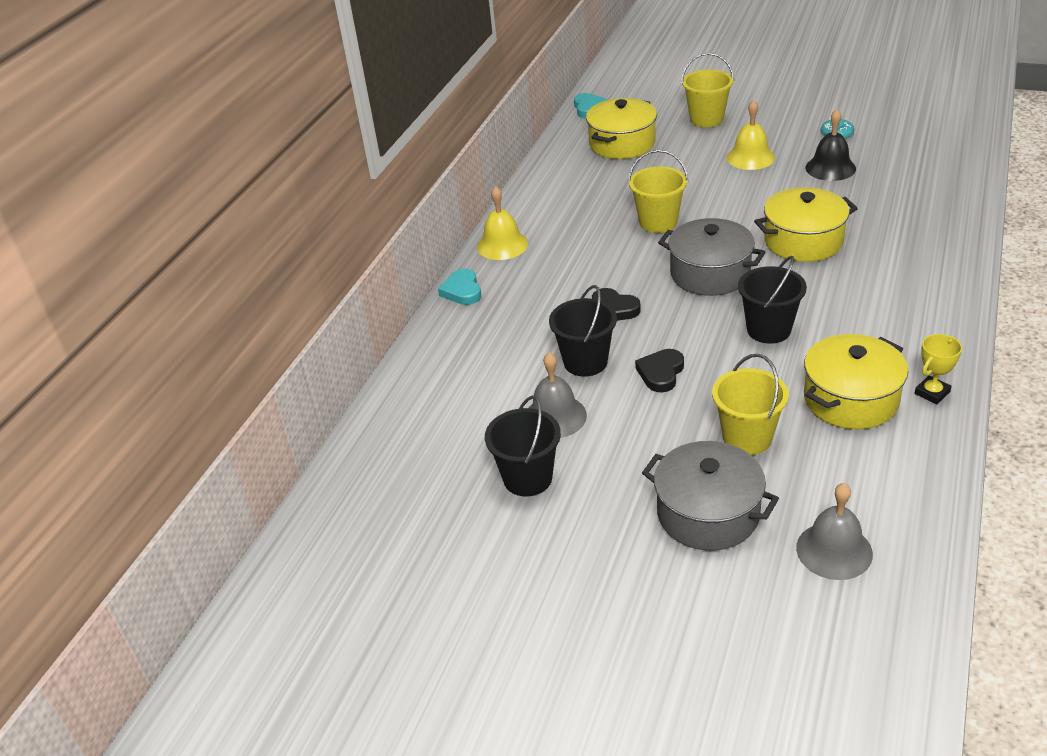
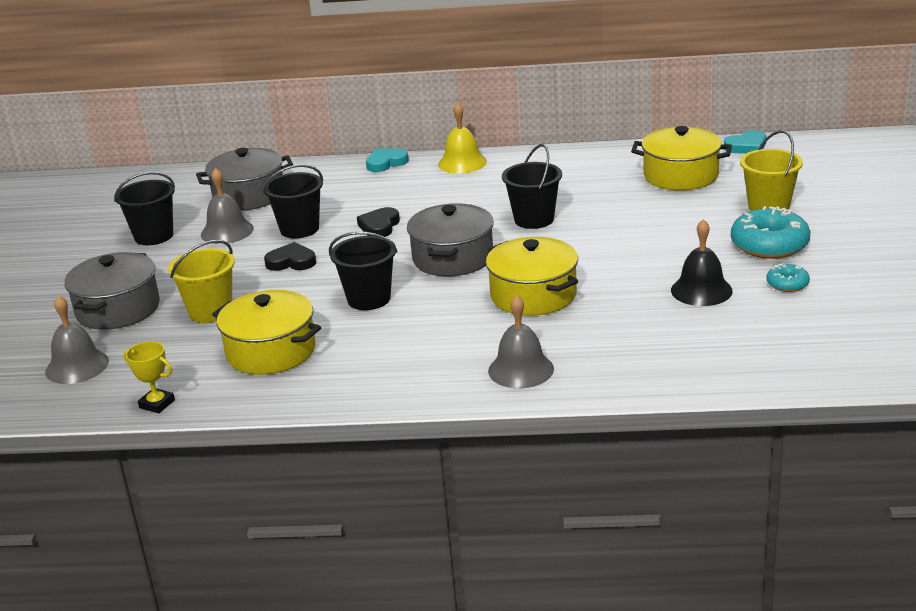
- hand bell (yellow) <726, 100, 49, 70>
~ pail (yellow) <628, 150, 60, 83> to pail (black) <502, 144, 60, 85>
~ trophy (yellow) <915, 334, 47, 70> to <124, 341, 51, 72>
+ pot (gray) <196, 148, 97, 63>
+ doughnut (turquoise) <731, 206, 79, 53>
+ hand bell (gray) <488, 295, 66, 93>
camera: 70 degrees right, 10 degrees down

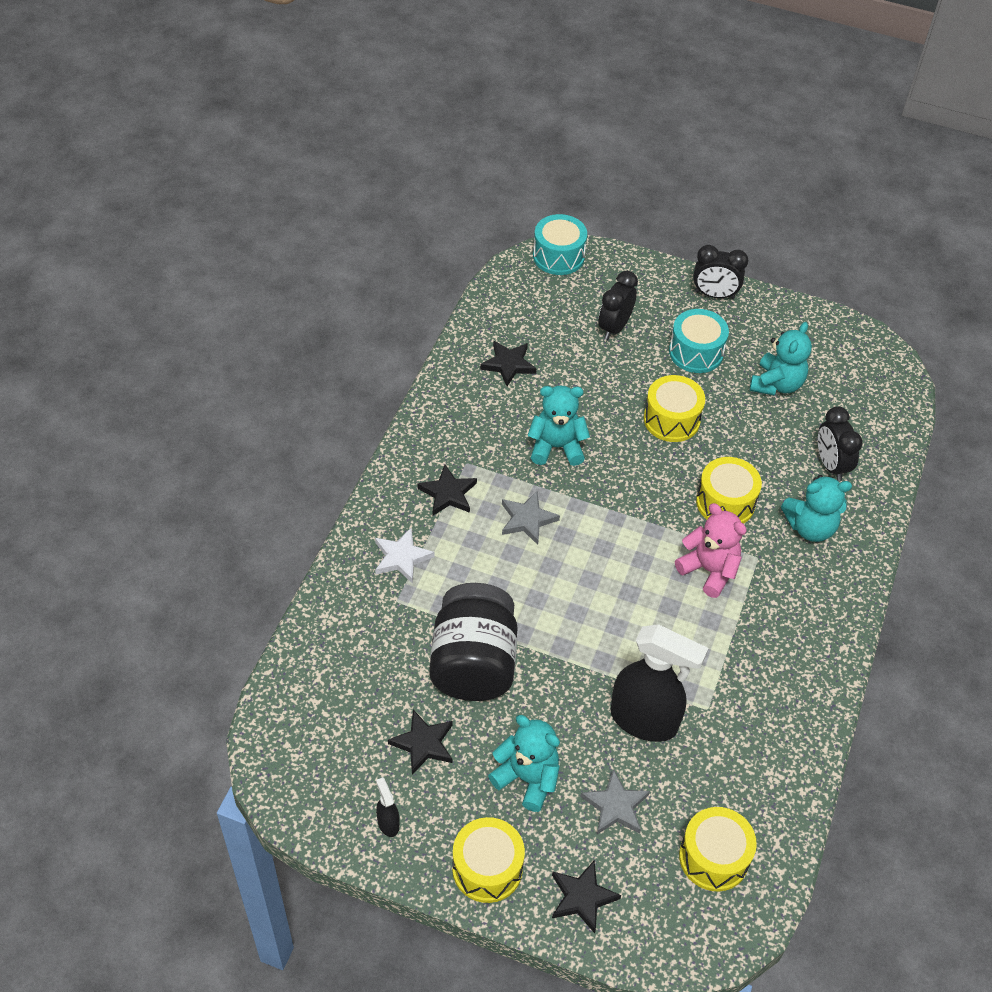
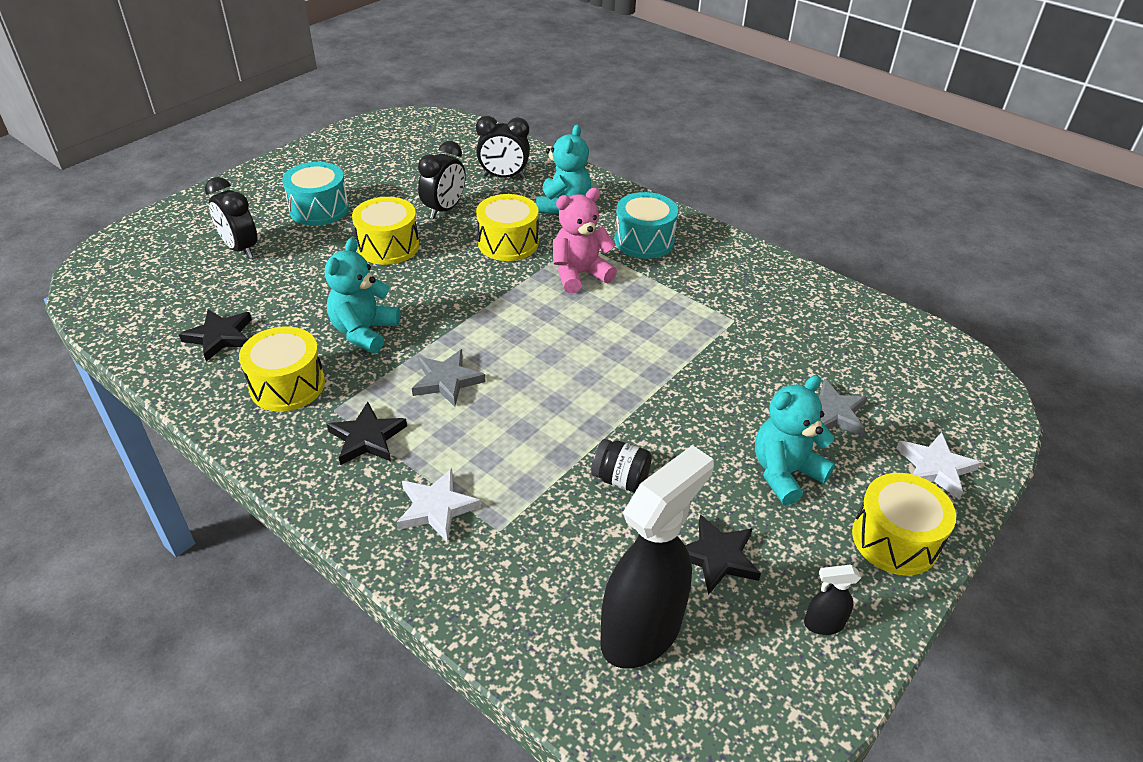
~ drum (turquoise) <533, 214, 54, 61> to <614, 192, 64, 67>
~ bedside clock (black) <693, 245, 55, 54> to <418, 141, 48, 78>
- teddy (turquoise) <750, 322, 62, 74>
~ preserve jar (black) <429, 583, 89, 118> = <591, 439, 61, 54> x0.43
~ spray cleaner (black) <611, 624, 97, 118> to <600, 445, 114, 224>
~ drum (yellow) <679, 807, 78, 84> to <239, 326, 86, 85>
~ five-pointed star (black) <552, 860, 69, 73> to five-pointed star (snow-white) <896, 432, 85, 67>
camera: 70 degrees left, 10 degrees down

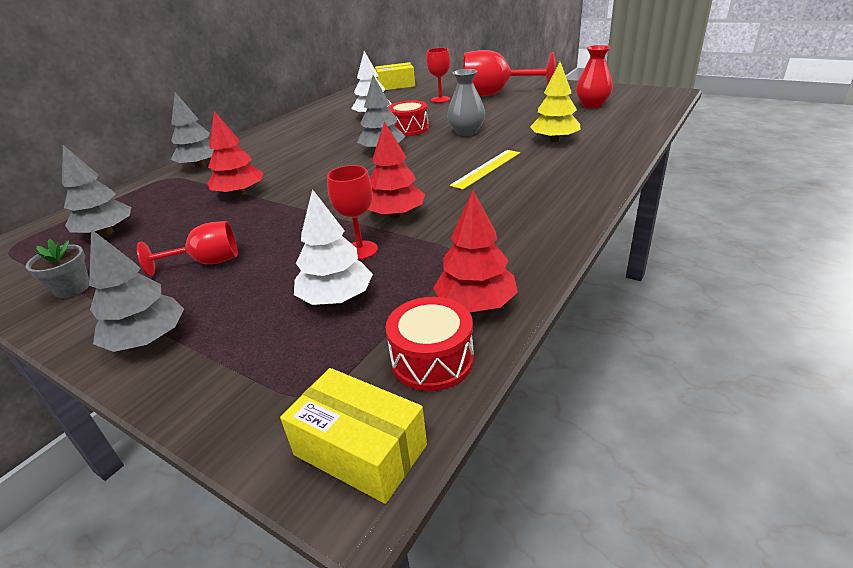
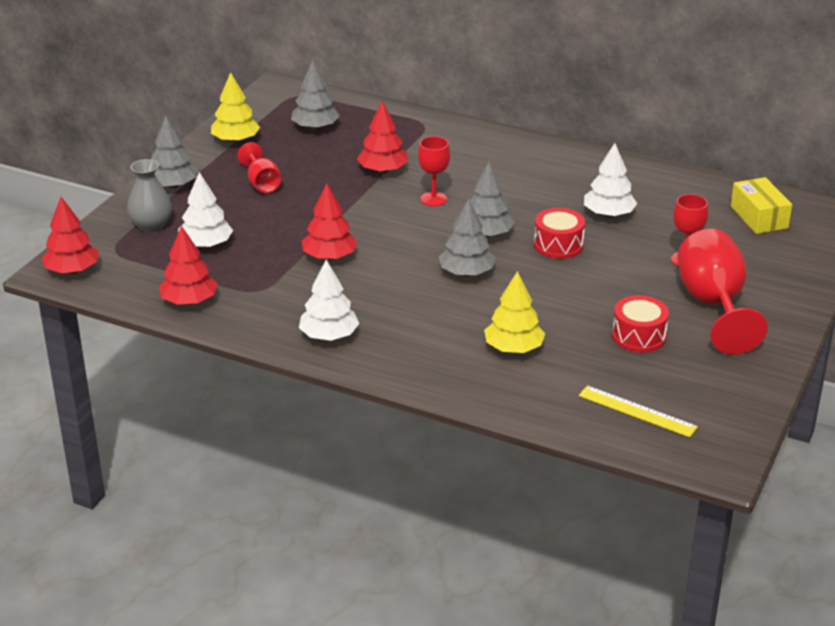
- vase (red) <576, 45, 37, 63>
~ vase (gray) <447, 69, 38, 67> to <127, 159, 45, 73>
~ toy tree (gray) <171, 92, 43, 76> to <439, 199, 56, 77>
~ measuring stick (yellow) <450, 150, 70, 39> to <579, 385, 119, 52>
~ goblet (red) <327, 165, 51, 95> to <418, 136, 32, 70>
~ potted plant (gray) <26, 239, 63, 59> to toy tree (yellow) <211, 72, 49, 71>
~ drum (red) <386, 297, 88, 94> to <612, 295, 57, 58>
~ box (yellow) <280, 368, 147, 136> to toy tree (red) <41, 197, 58, 77>
+ toy tree (snow-white) <299, 260, 60, 81>
camera: 80 degrees right, 0 degrees up

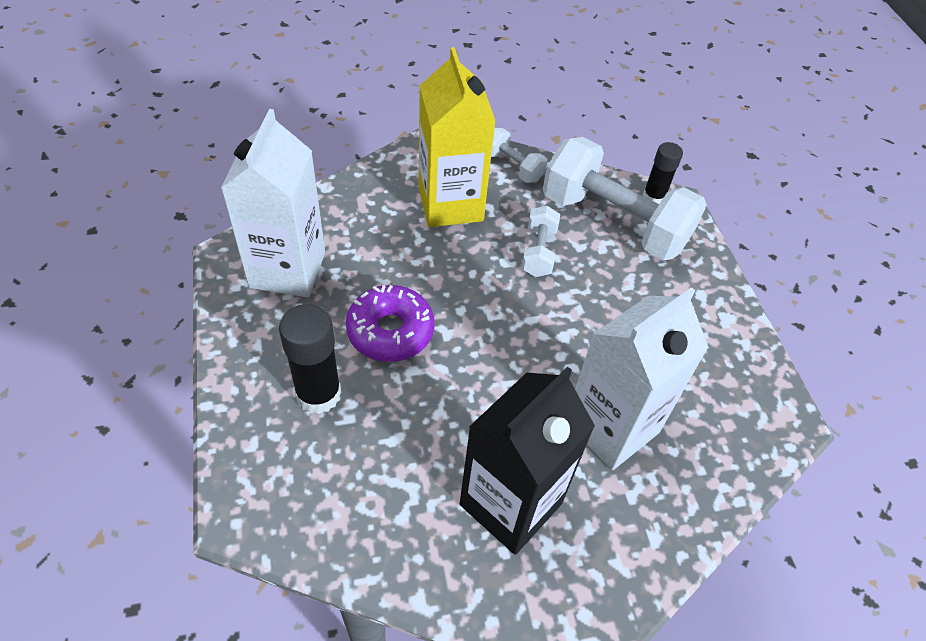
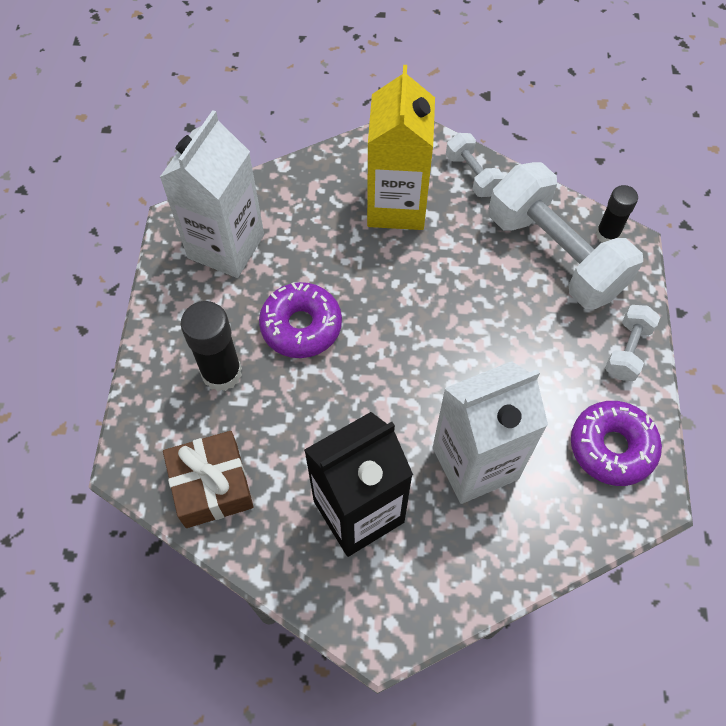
~ hand weight (snow-white) <522, 206, 38, 71> to <605, 305, 55, 76>
+ doughnut (purple) <571, 401, 91, 85>
+ wrapped gift (russet) <163, 431, 91, 97>
camera: 20 degrees right, 10 degrees up

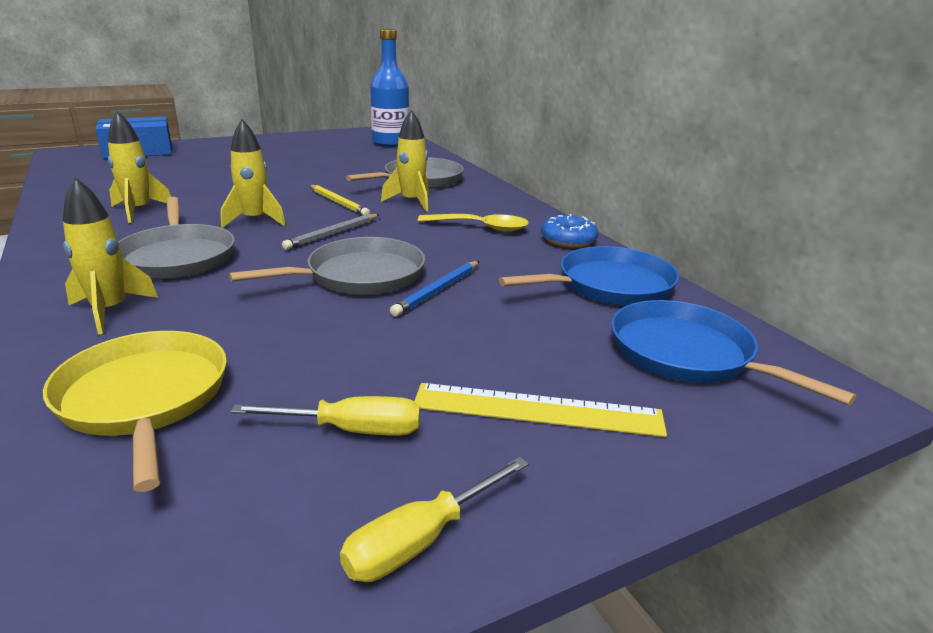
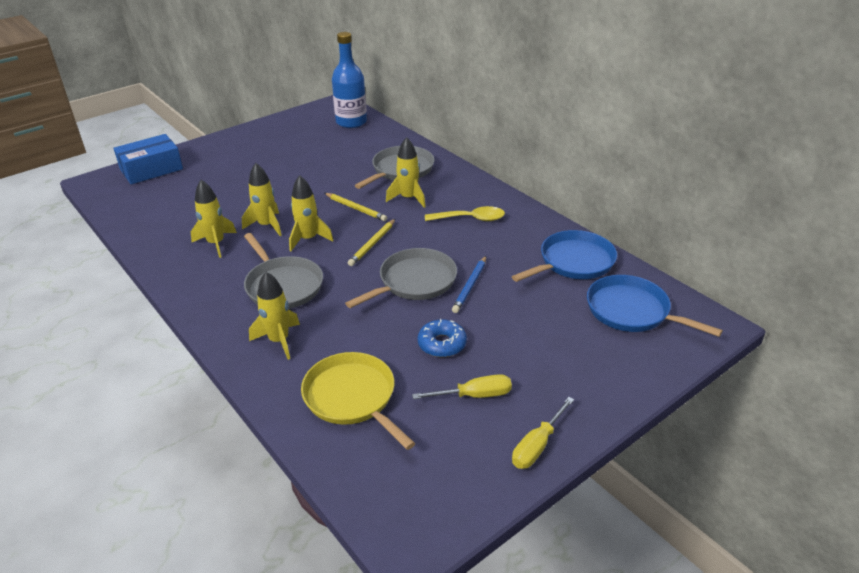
~ wooden pencil (gray) <282, 214, 98, 36> to wooden pencil (yellow) <348, 219, 47, 47>
~ doughnut (cobalt) <541, 214, 58, 34> to <418, 319, 49, 38>
- measuring stick (yellow) <414, 383, 253, 54>
+ toy rocket (yellow) <242, 163, 40, 73>
camera: 10 degrees left, 10 degrees up

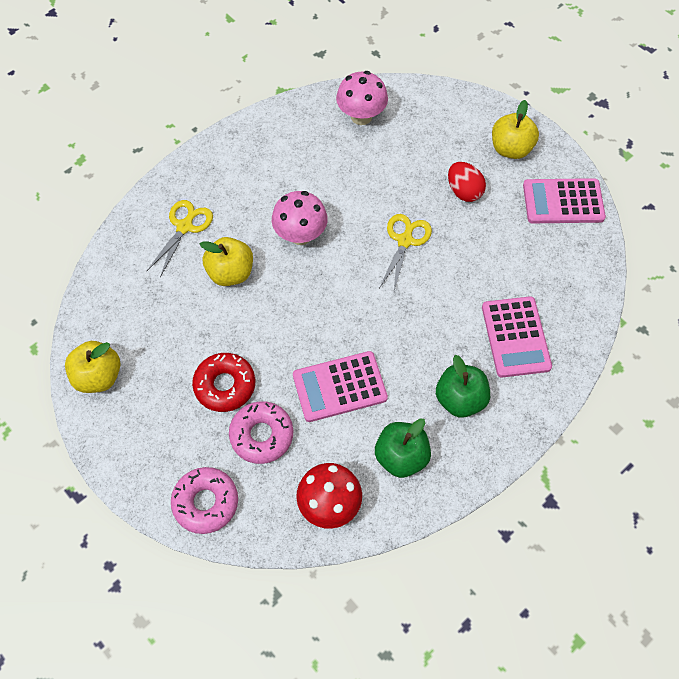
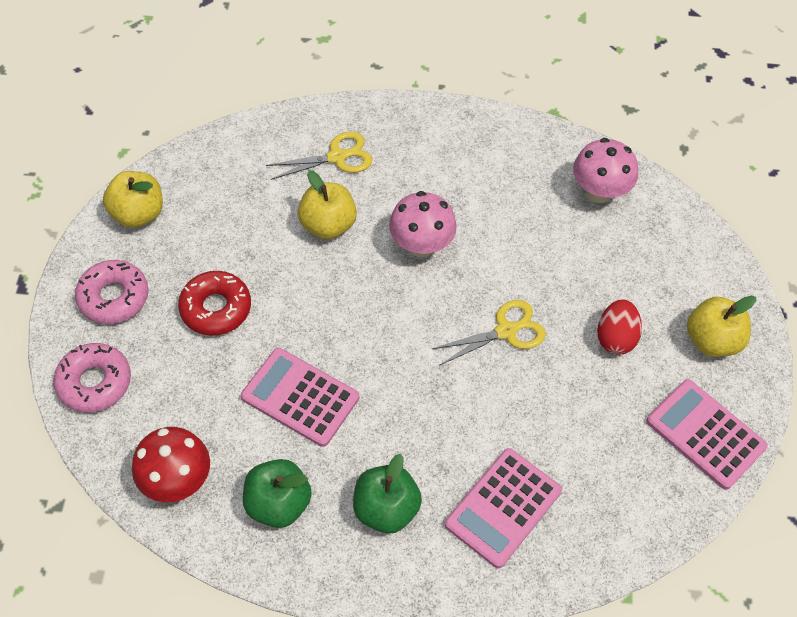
~ doughnut (pink) <229, 401, 64, 63> to <75, 260, 73, 64>
camera: 45 degrees right, 5 degrees down

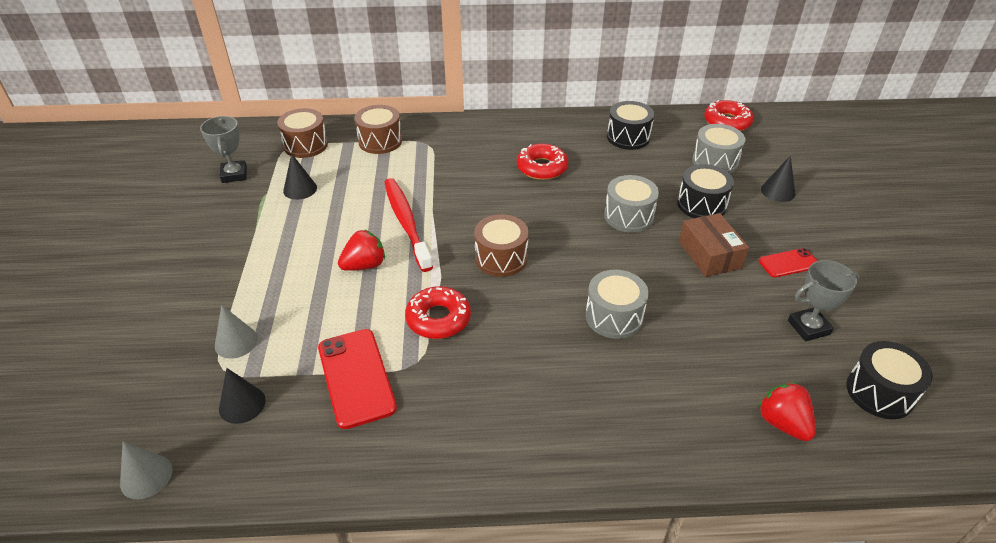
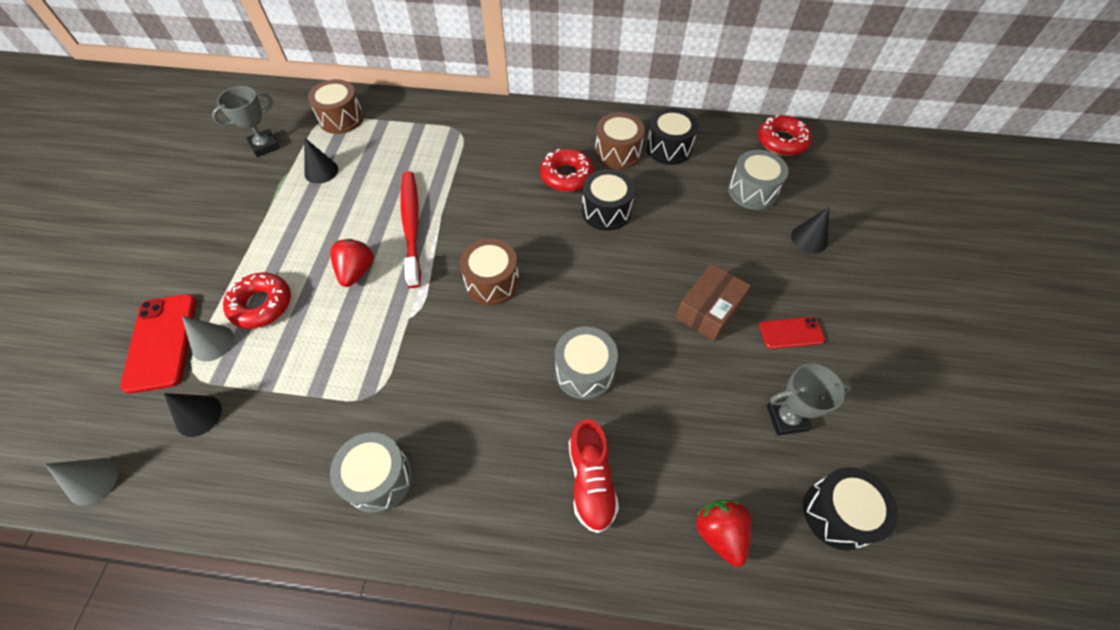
~ drum (russet) <355, 105, 47, 49> to <595, 112, 50, 58>
~ trophy (gray) <200, 116, 47, 67> = <212, 86, 68, 71> 60 degrees clockwise
~ drum (black) <677, 164, 57, 54> to <582, 169, 53, 62>
~ drum (gray) <604, 175, 55, 58> to <330, 432, 83, 81>
~ box (russet) <679, 213, 70, 64> = <675, 263, 76, 78> 45 degrees clockwise
~ toy strawberry (red) <338, 229, 47, 42> = <330, 239, 44, 48> 60 degrees counterclockwise
~ doughnut (red) <405, 286, 66, 53> to <223, 272, 68, 57>
~ smartphone (red) <318, 329, 79, 100> to <120, 294, 76, 100>
+ lace-up shoe (red) <569, 419, 50, 114>
camera: 10 degrees right, 15 degrees up

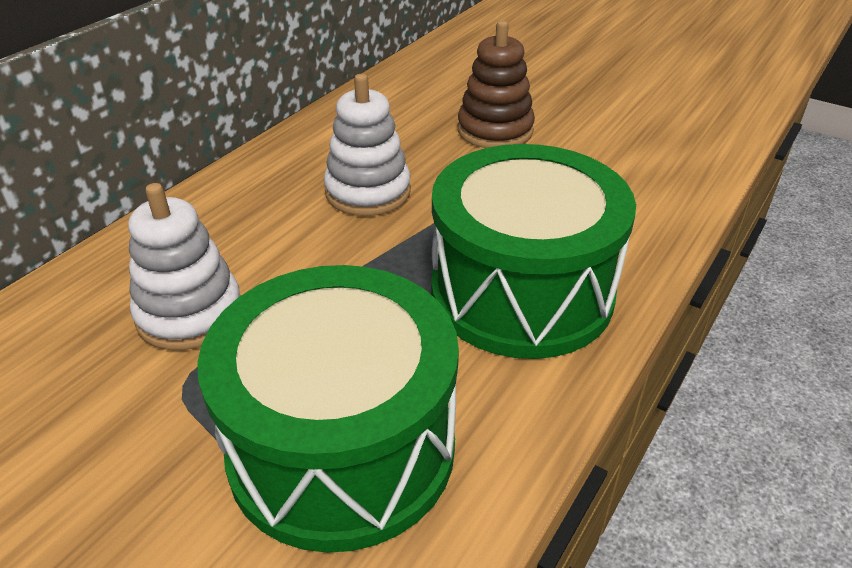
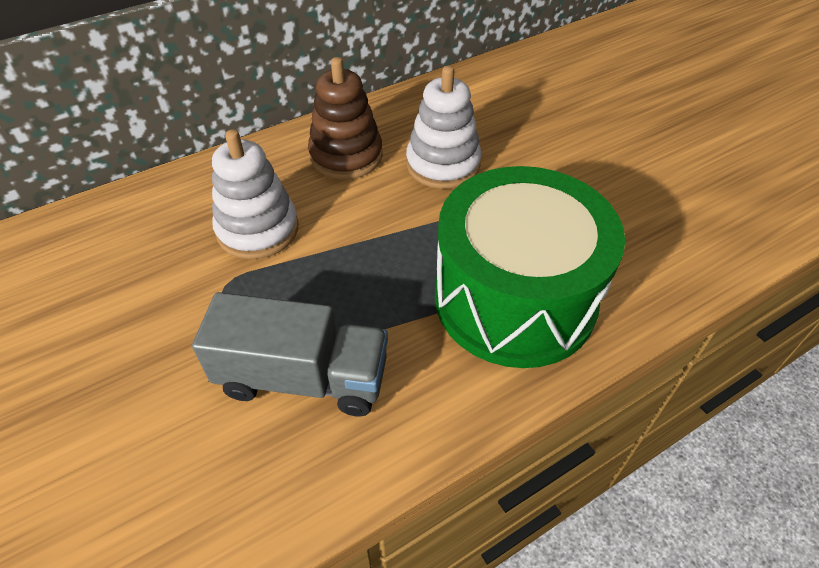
~ stacking rings (russet) <458, 20, 77, 128> to <308, 57, 75, 123>
~ drum (leaf-green) <197, 265, 262, 288> to lorry (gray) <192, 292, 196, 125>
camera: 25 degrees right, 10 degrees up

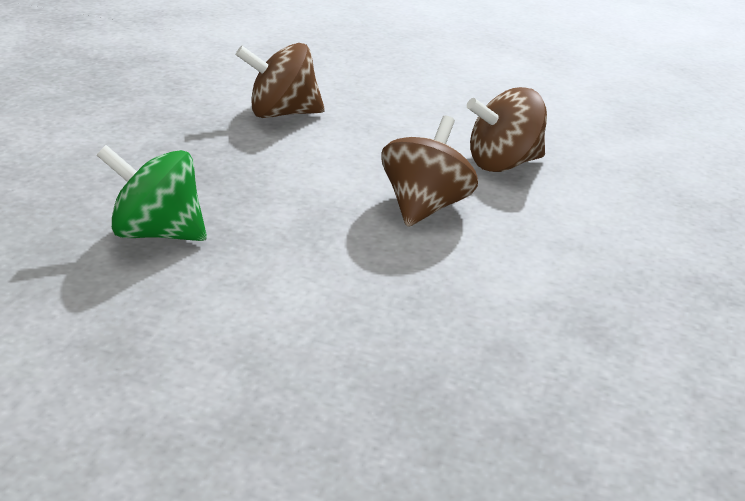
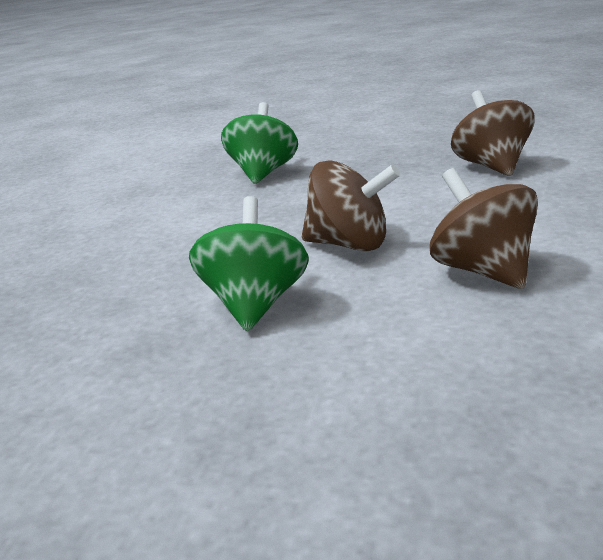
+ whirligig (leaf-green) <189, 196, 120, 135>
camera: 90 degrees right, 5 degrees down

